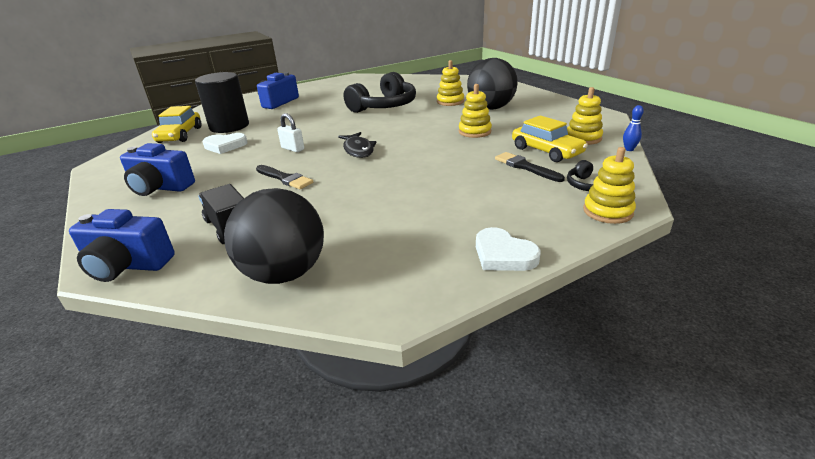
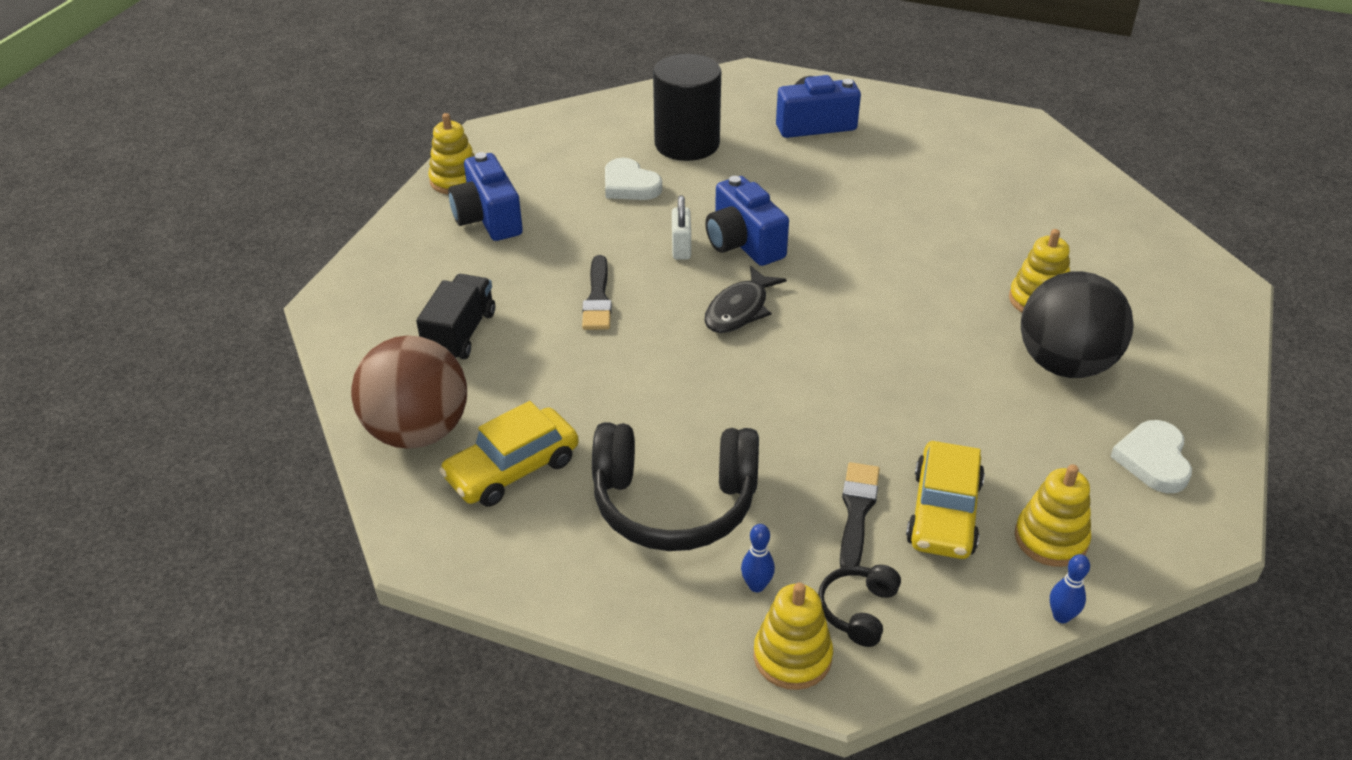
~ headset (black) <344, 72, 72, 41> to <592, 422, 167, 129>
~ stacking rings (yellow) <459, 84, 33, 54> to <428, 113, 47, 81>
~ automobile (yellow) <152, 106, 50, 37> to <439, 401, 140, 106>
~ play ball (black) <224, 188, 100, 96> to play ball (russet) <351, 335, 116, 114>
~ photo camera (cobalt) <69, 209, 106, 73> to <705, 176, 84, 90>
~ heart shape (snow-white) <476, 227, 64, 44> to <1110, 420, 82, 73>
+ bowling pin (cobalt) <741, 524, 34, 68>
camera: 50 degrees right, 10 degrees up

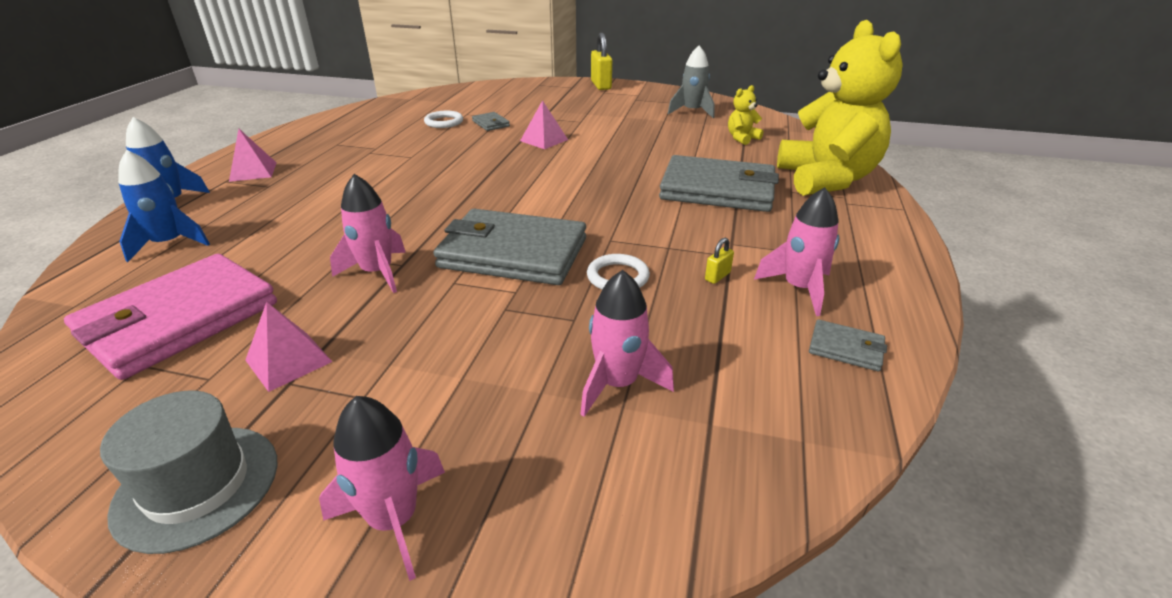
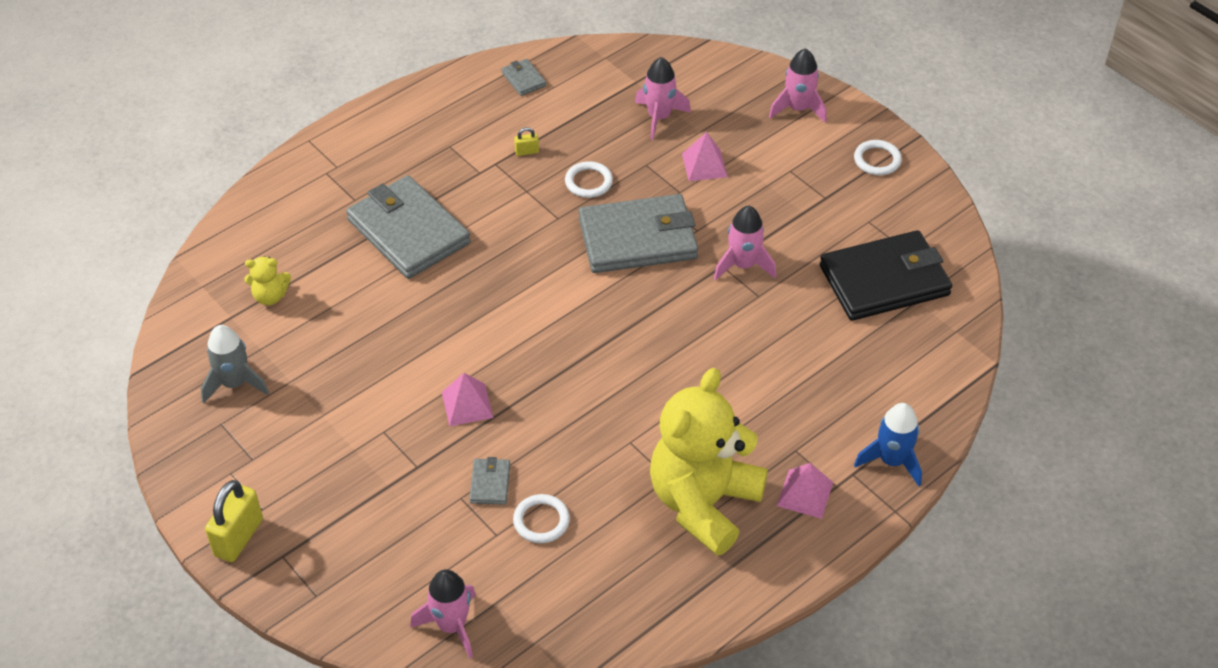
~ teddy (yellow) <777, 20, 125, 176> to <650, 368, 118, 188>
- toy rocket (cobalt) <118, 150, 92, 112>
~ toy rocket (pink) <754, 187, 85, 129> to <410, 569, 66, 89>
~ card wallet (gray) <433, 209, 153, 76> = <579, 194, 119, 79> 60 degrees counterclockwise
~ card wallet (pink) <64, 254, 213, 126> to card wallet (black) <820, 230, 132, 91>
~ pyramid shape (pink) <245, 302, 87, 90> to <682, 132, 46, 49>
~ top hat (gray) <100, 391, 177, 163> to torus (snow-white) <854, 140, 48, 35>
camera: 145 degrees left, 15 degrees up

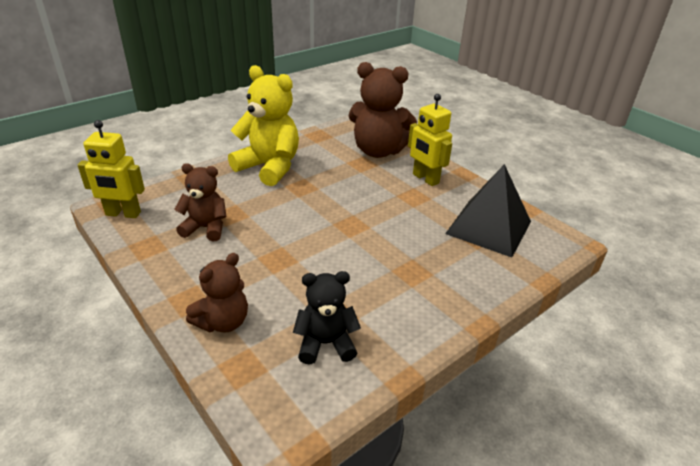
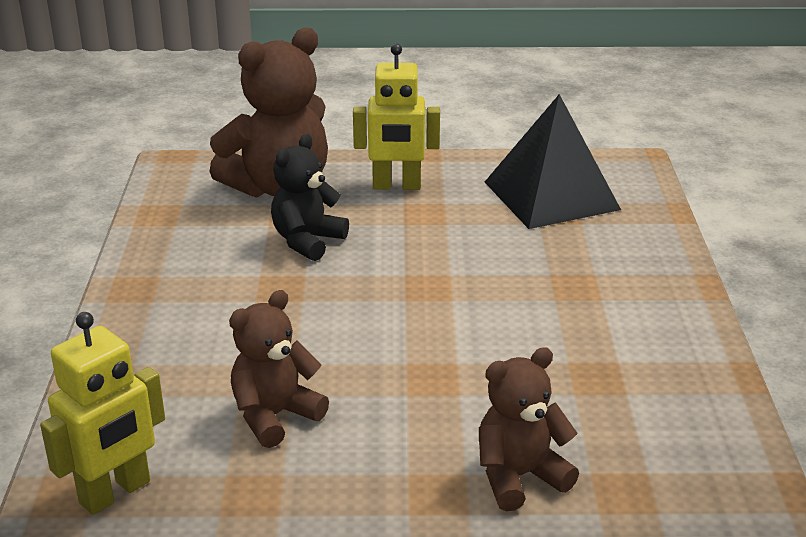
- teddy (yellow) <228, 65, 71, 121>
~ teddy (russet) <186, 253, 62, 79> = <479, 347, 100, 164> 105 degrees counterclockwise
~ teddy (black) <293, 271, 68, 94> to <271, 134, 78, 127>
camera: 50 degrees left, 5 degrees down

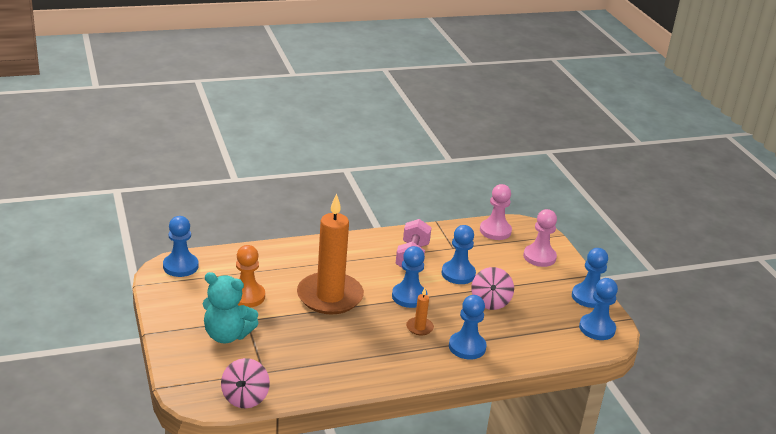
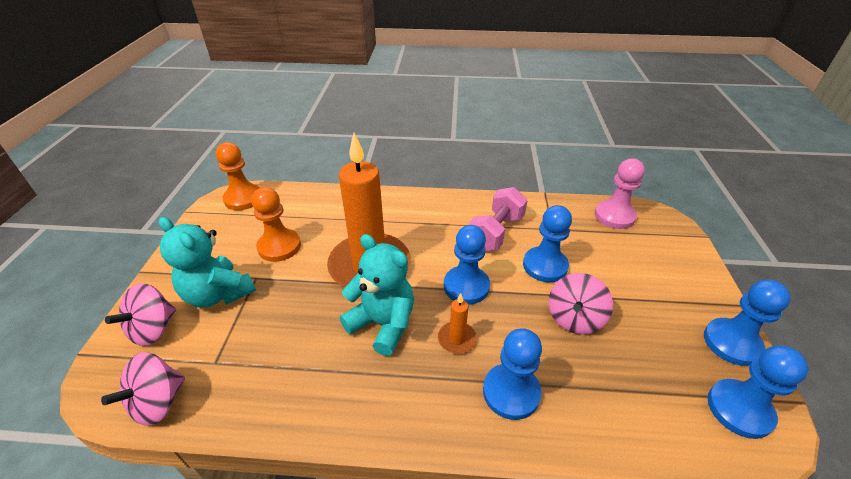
- pawn (pink) <523, 209, 34, 58>
~ pawn (cobalt) <163, 216, 36, 61> to pawn (orange-coloured) <216, 142, 44, 68>
+ teddy (turquoise) <340, 234, 74, 122>
+ whirligig (pink) <105, 283, 71, 63>
camera: 25 degrees right, 10 degrees up

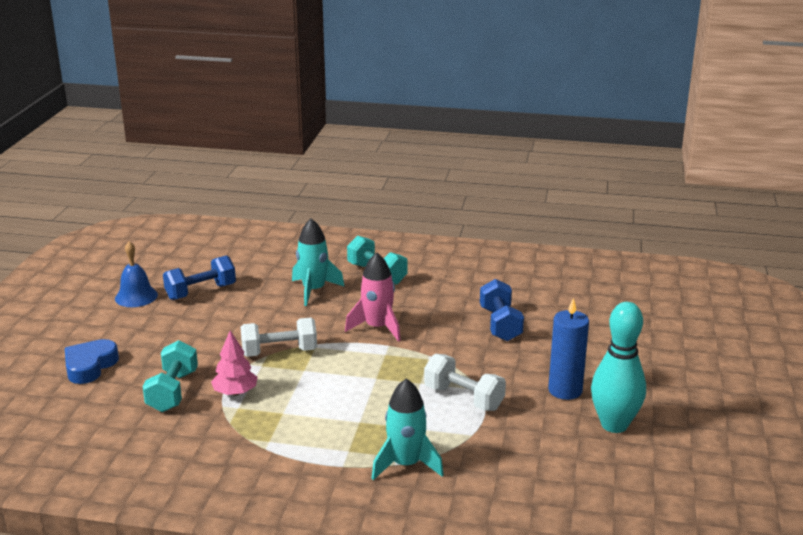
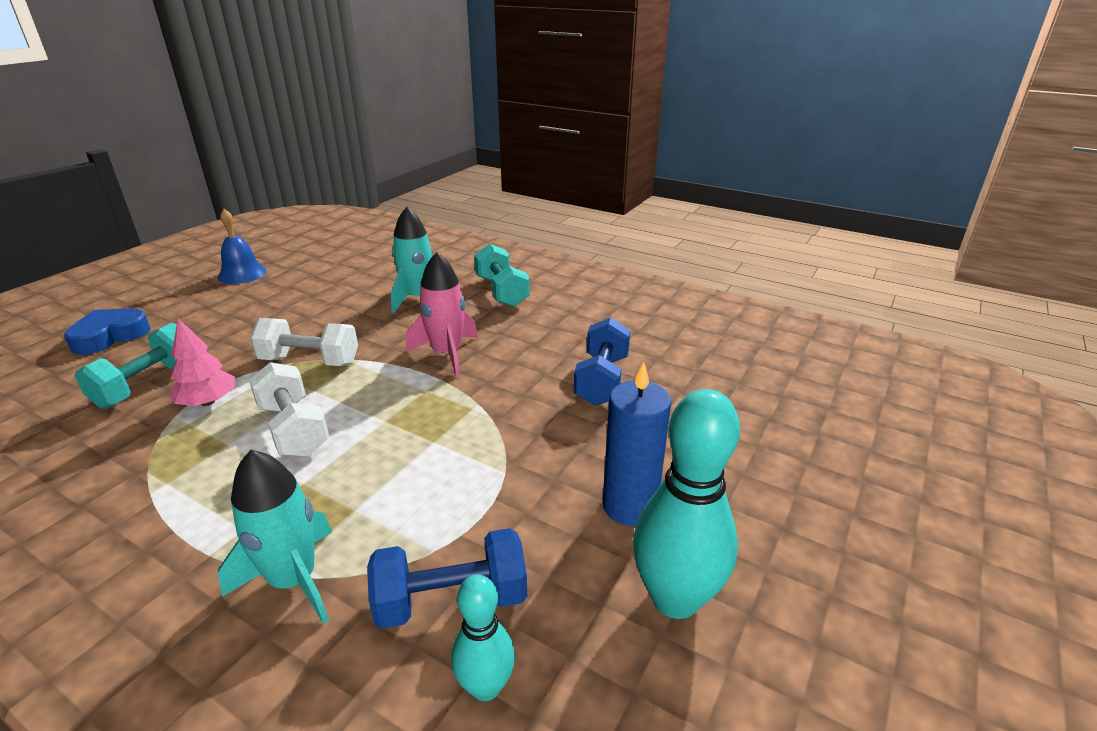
~ hand weight (cobalt) <163, 255, 73, 45> to <367, 528, 160, 101>
~ hand weight (snow-white) <424, 354, 82, 57> to <249, 362, 80, 95>
+ bowling pin (turquoise) <451, 575, 64, 126>
camera: 20 degrees right, 5 degrees up

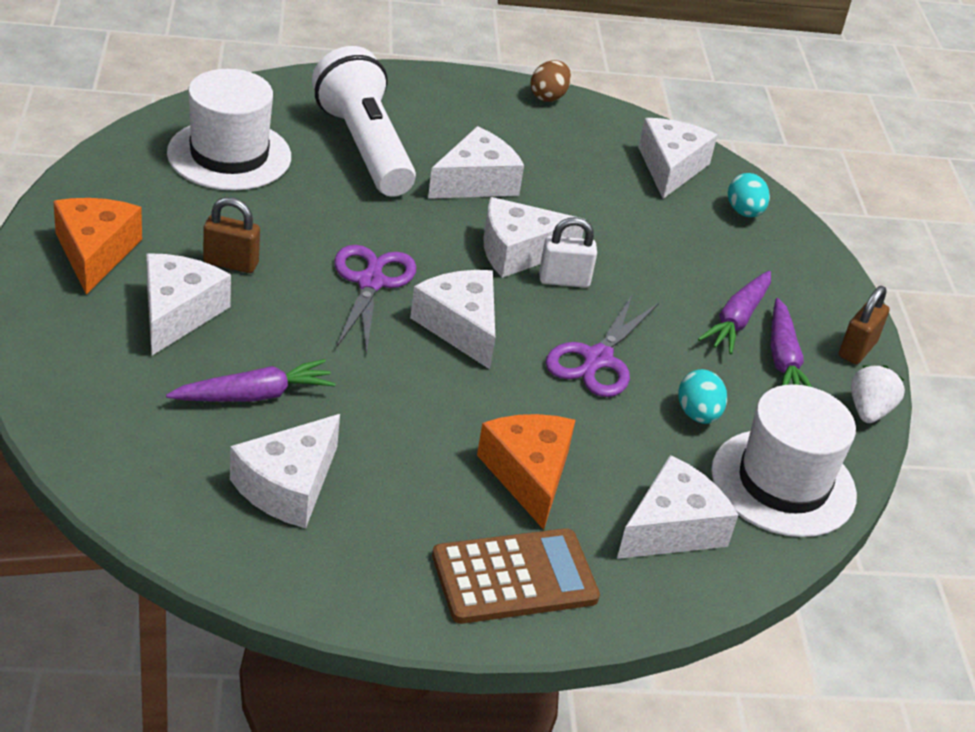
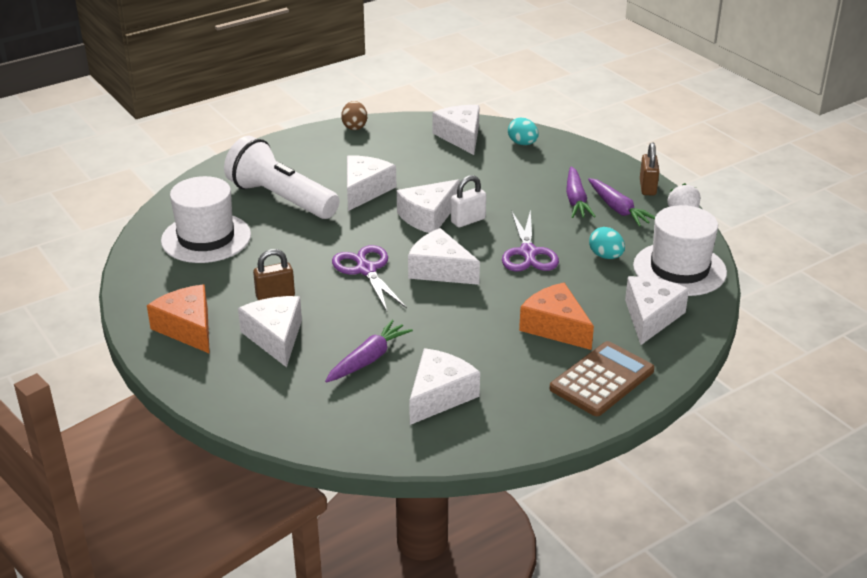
~ cheese (snow-white) <230, 414, 110, 114> = <409, 348, 71, 77> 150 degrees counterclockwise
camera: 25 degrees left, 5 degrees down

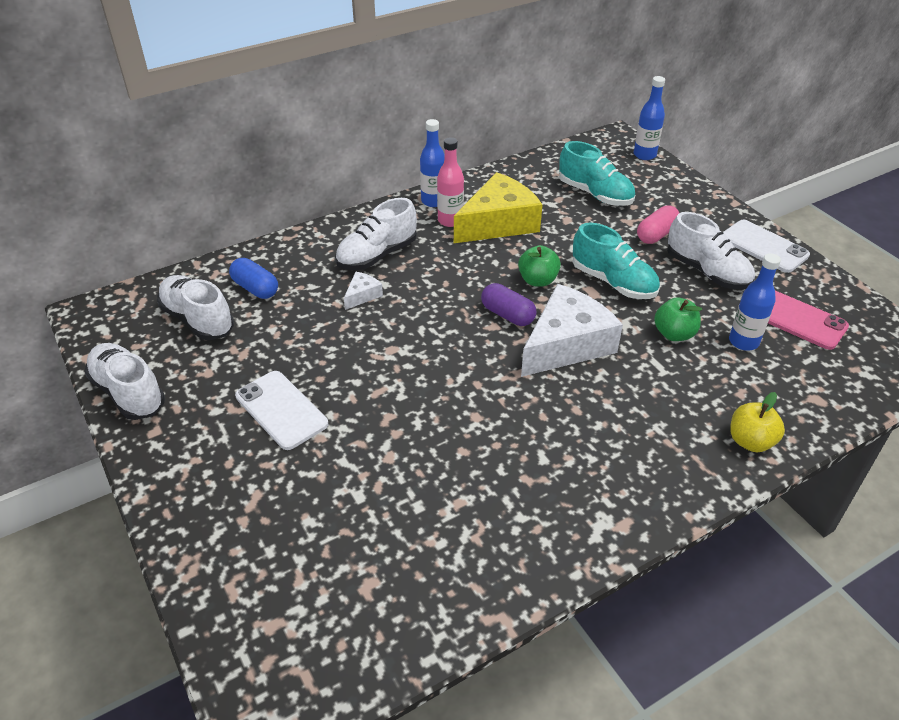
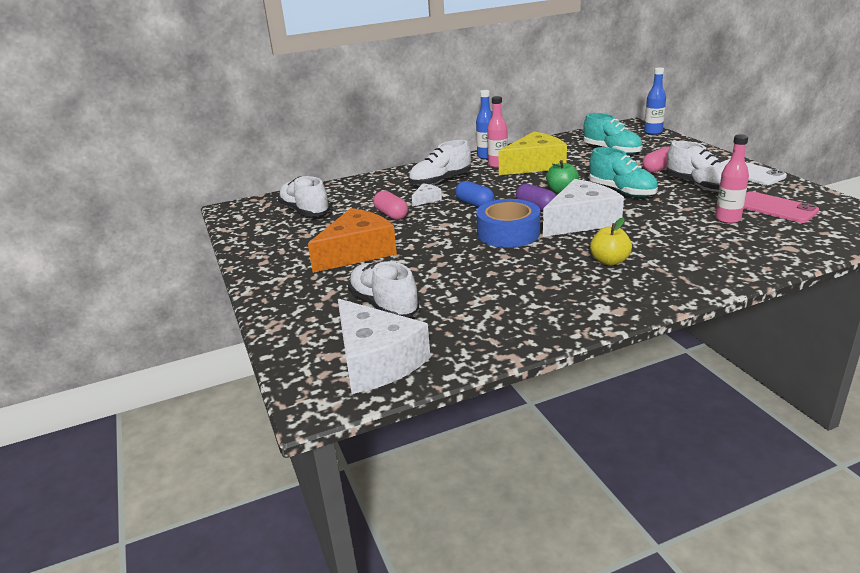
~ drink bottle (cobalt) <729, 253, 52, 98> to drink bottle (pink) <715, 134, 34, 90>
~ pill shape (cobalt) <229, 258, 49, 41> to <455, 181, 39, 27>
- apple fruit (leaf-green) <654, 298, 48, 43>
~ lace-up shoe (snow-white) <85, 343, 80, 77> to <348, 261, 71, 56>
~ smartphone (snow-white) <235, 371, 93, 79> to cheese (orange-coloured) <308, 208, 89, 65>
~ apple fruit (yellow) <730, 392, 55, 60> to <590, 217, 42, 49>
+ pill shape (pink) <373, 191, 35, 29>
+ roll of tape (cobalt) <476, 199, 64, 49>
+ cheese (snow-white) <338, 299, 93, 95>
camera: 10 degrees right, 15 degrees down

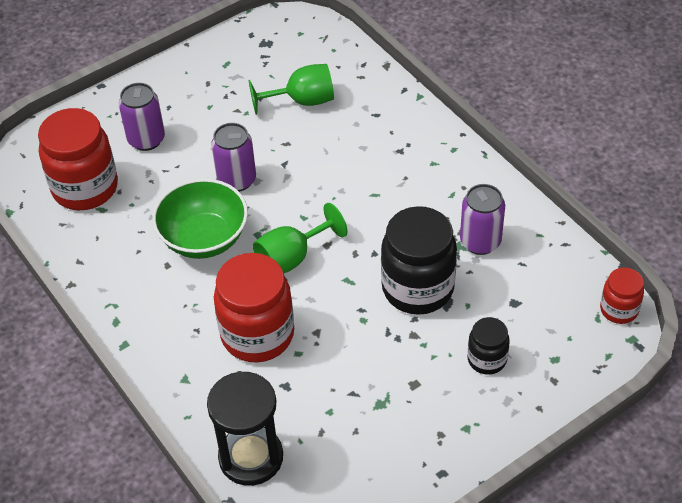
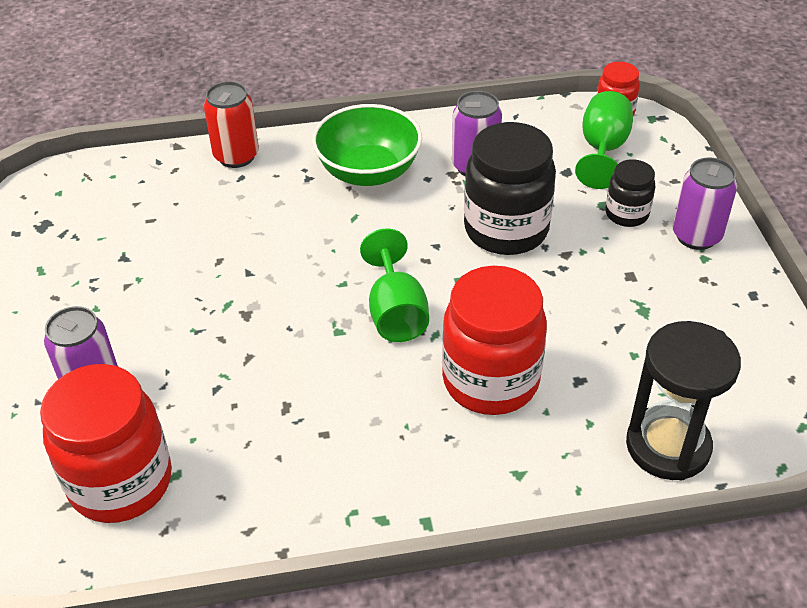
~ goblet (leaf-green) <248, 64, 86, 51> to <575, 91, 58, 98>
~ soda can (purple) <211, 123, 45, 69> to <673, 157, 64, 93>
~ bowl (leaf-green) <152, 179, 96, 80> to <312, 104, 110, 82>
+ soda can (red) <204, 81, 55, 87>
camera: 65 degrees left, 5 degrees down

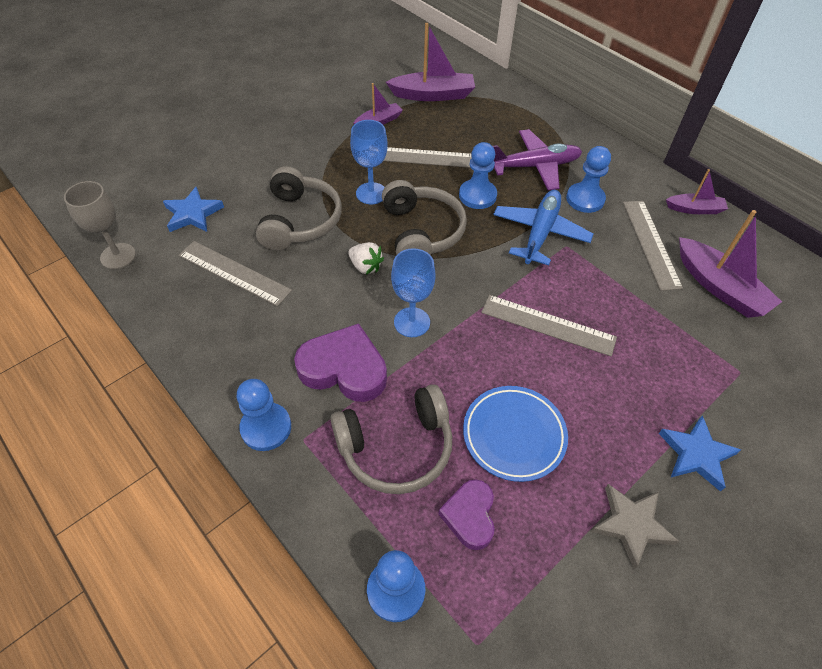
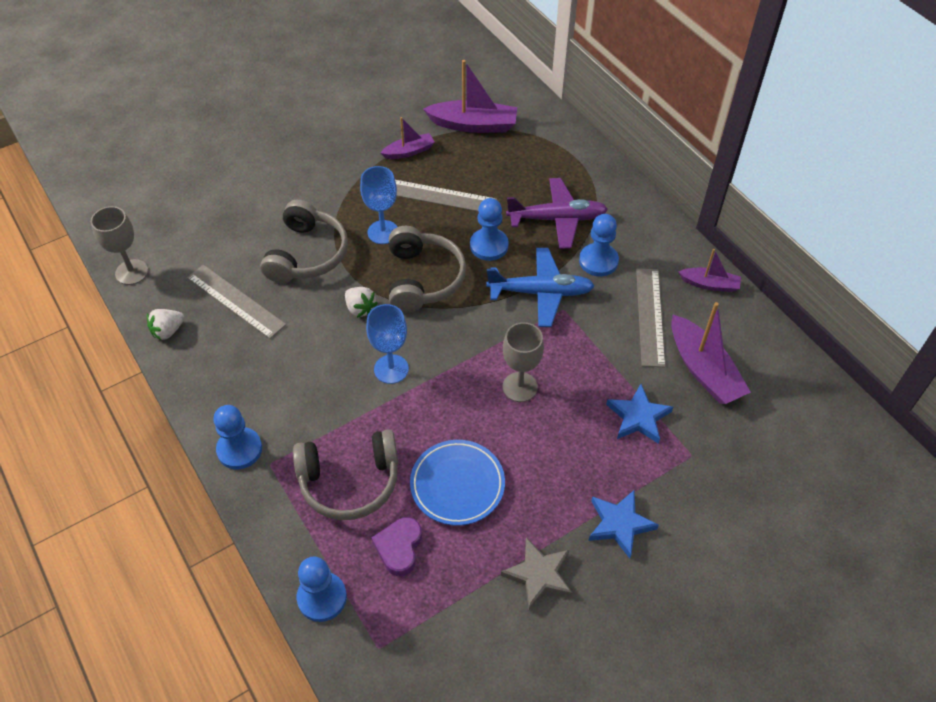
~ five-pointed star (cobalt) <163, 187, 61, 45> to <606, 384, 67, 60>
~ aeroplane (cobalt) <493, 190, 100, 75> = <486, 248, 109, 79> 60 degrees clockwise
~ measuring stick (gray) <481, 295, 136, 61> to goblet (gray) <503, 322, 41, 80>
- heart shape (purple) <294, 324, 93, 78>
+ toy strawberry (snow-white) <147, 309, 37, 32>
camera: 10 degrees right, 0 degrees up

